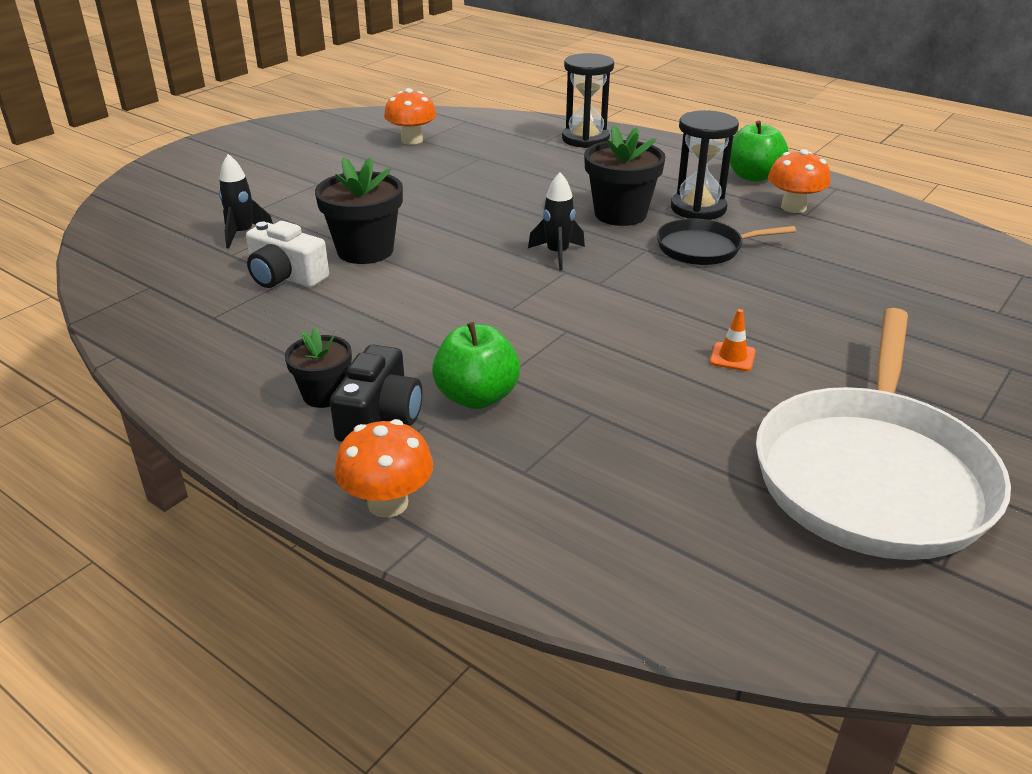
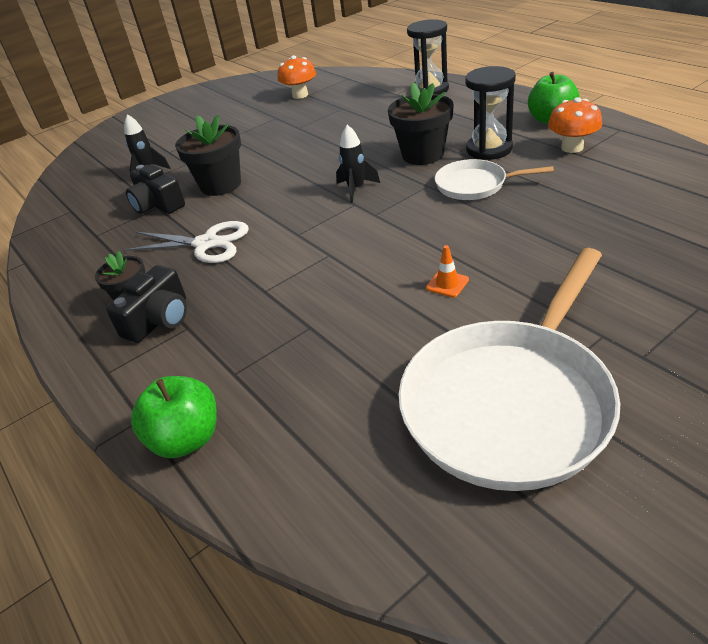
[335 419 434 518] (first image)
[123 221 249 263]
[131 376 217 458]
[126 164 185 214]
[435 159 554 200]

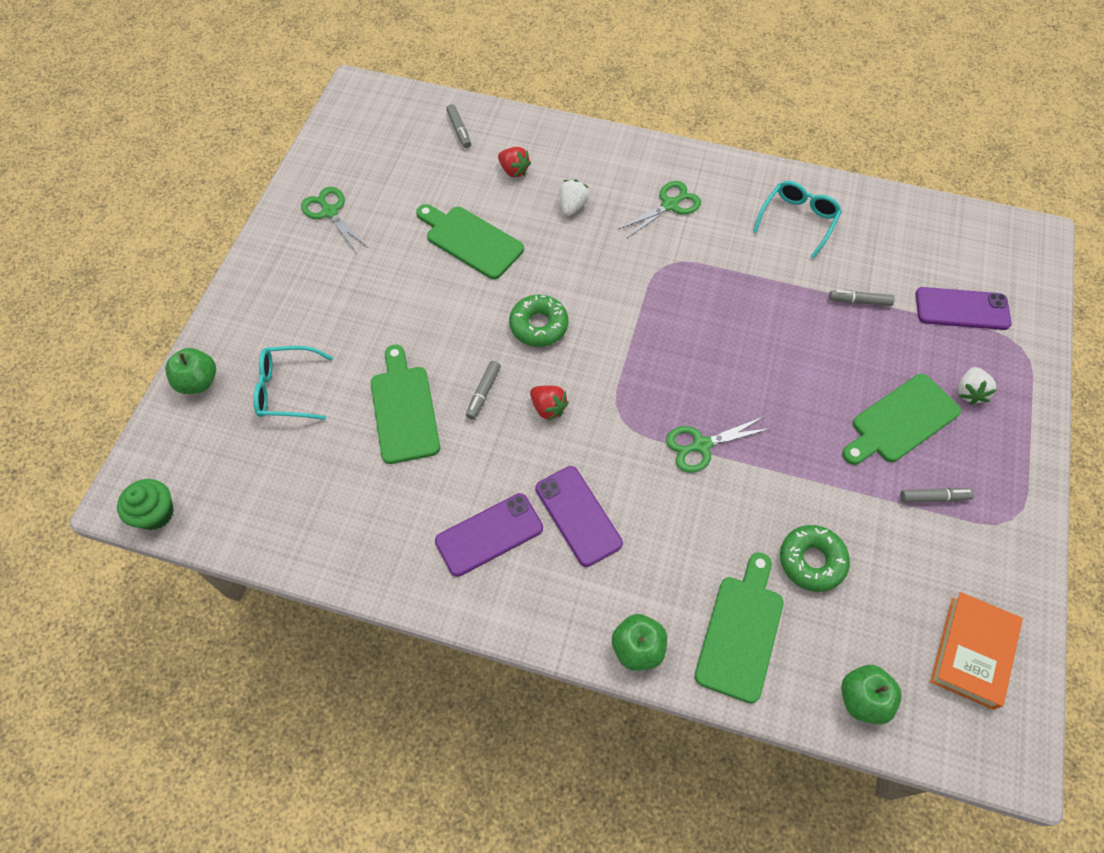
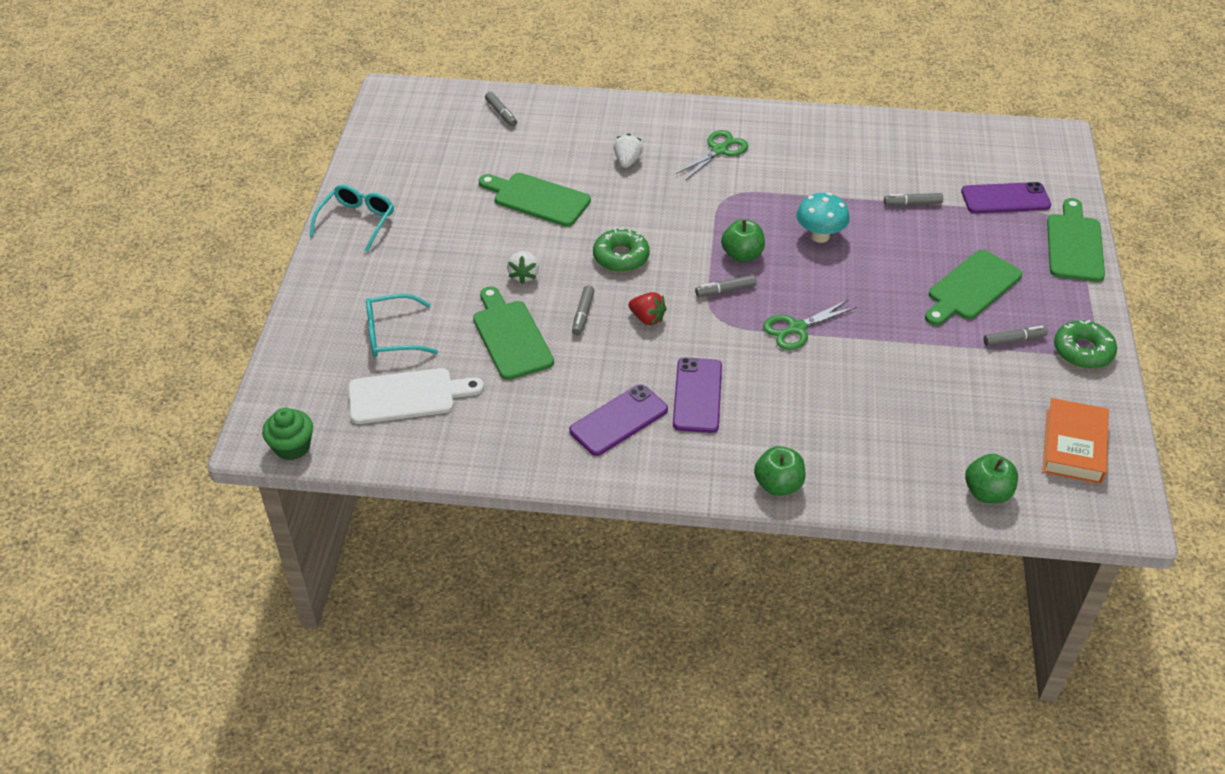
[301 187 367 254] (first image)
[498 147 531 177] (first image)
[349 368 484 424]
[695 275 757 297]
[796 193 850 243]
[721 219 765 262]
[1047 198 1105 282]
[310 184 394 252]
[1054 320 1117 369]
[507 251 539 284]
[673 357 722 433]

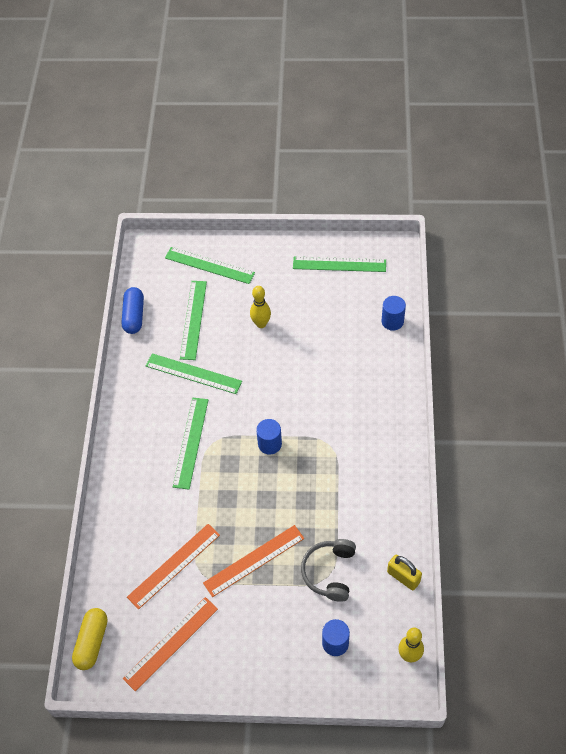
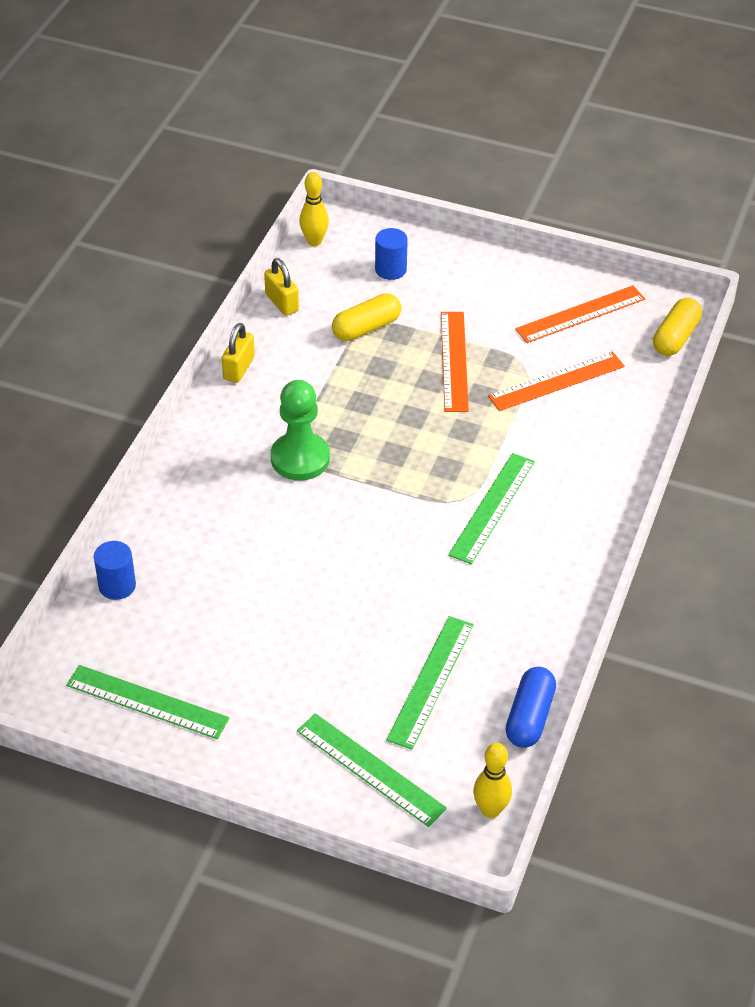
[146 353 242 394] (first image)
[256 419 282 455] (first image)
[222 323 255 383]
[270 380 330 481]
[473 743 512 818]
[332 293 401 341]
[441 312 469 412]

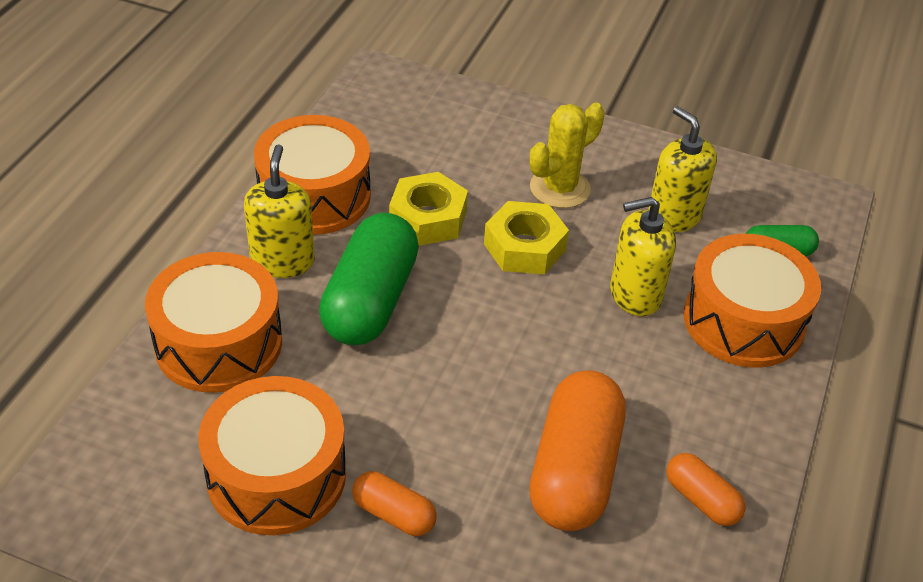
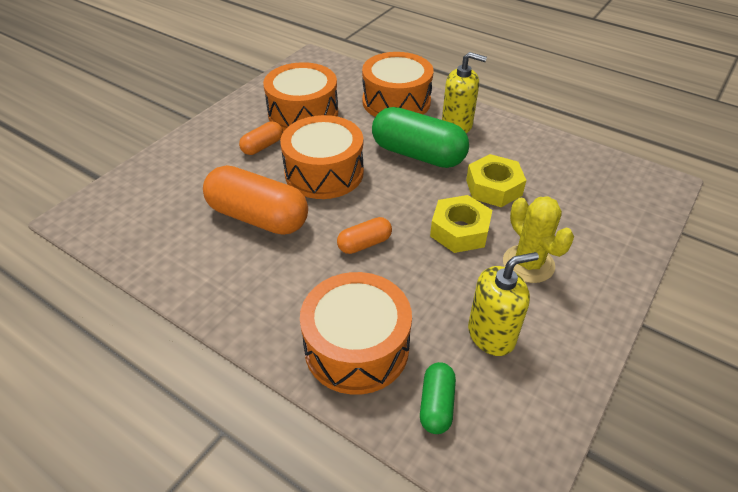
[610 197 676 316] (first image)
[280 115 364 199]
[337 217 392 254]

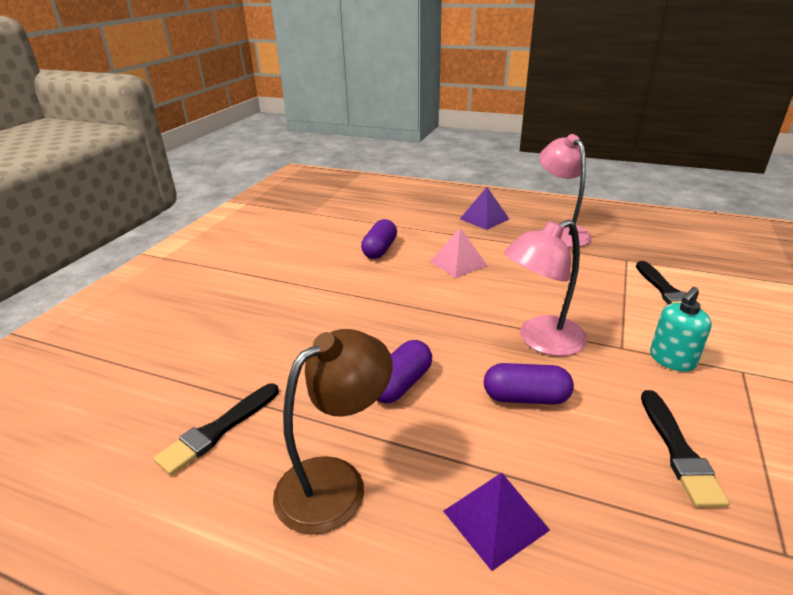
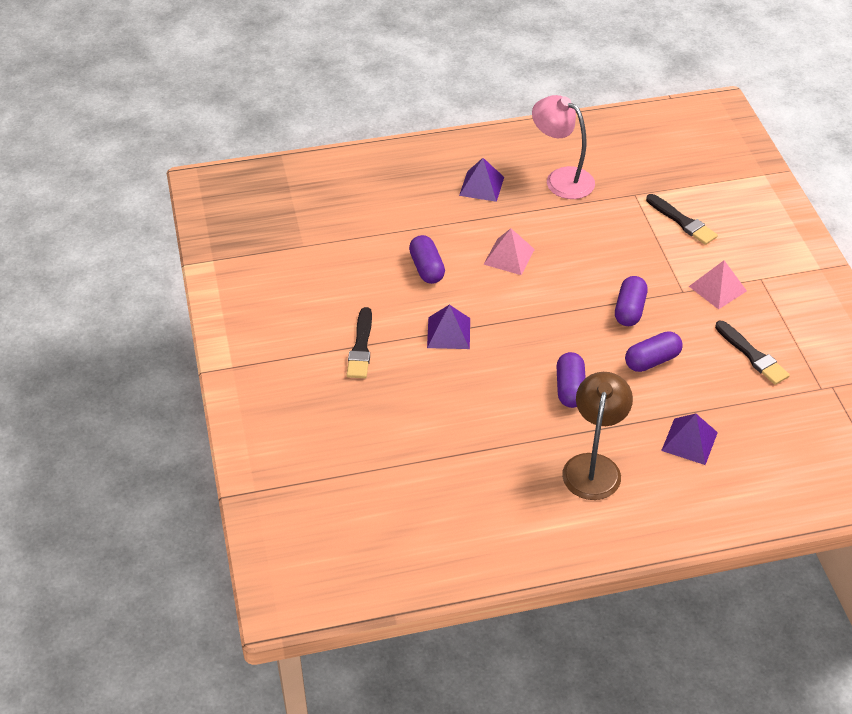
[427 305 470 349]
[347 307 372 378]
[615 276 647 326]
[689 260 747 309]

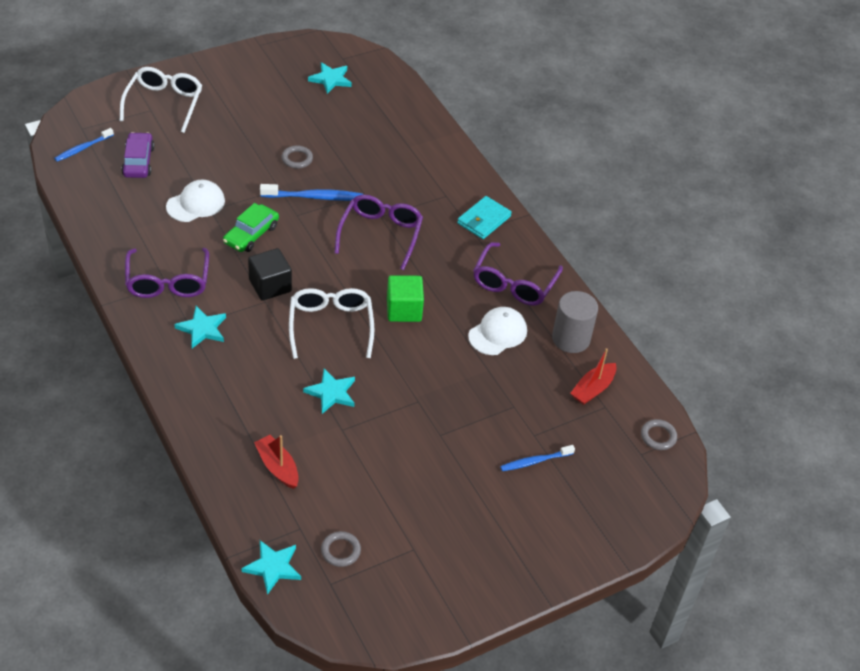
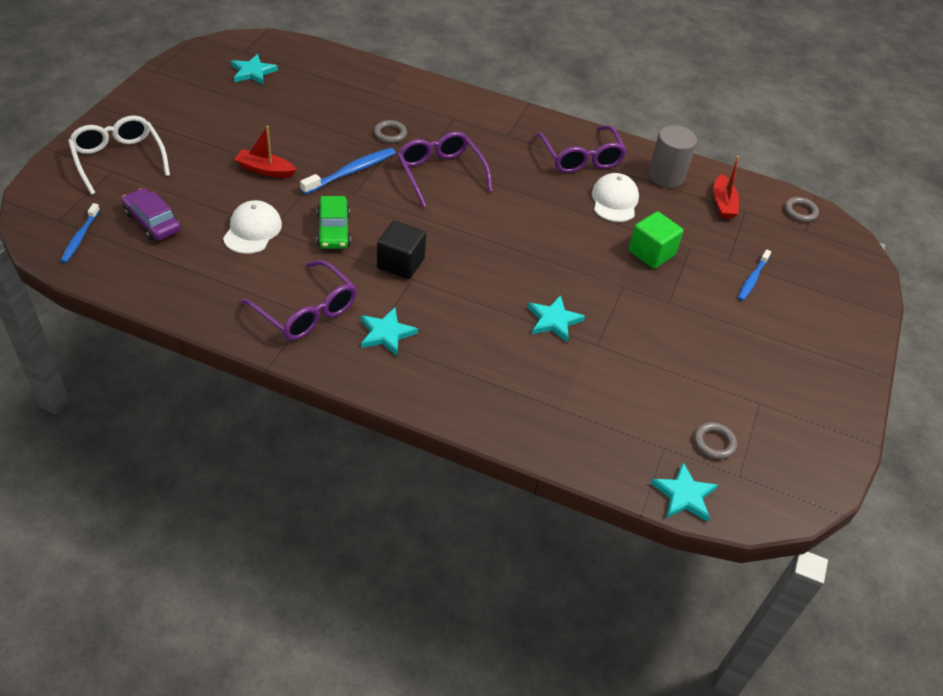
[289 288 374 359] (first image)
[457 196 512 239] (first image)
[234 126 297 178]
[374 120 407 143]
[628 211 684 269]

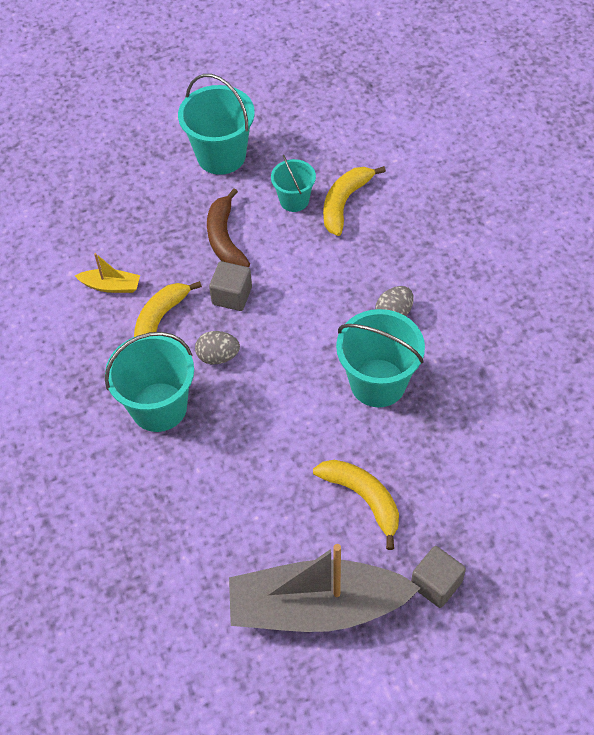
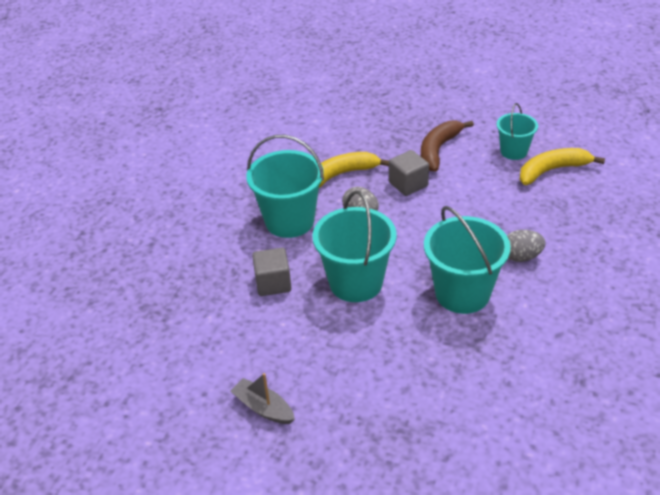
[75 253 140 293] (first image)
[313 460 399 550] (first image)
[312 191 396 302]
[252 248 291 296]
[230 373 295 424]

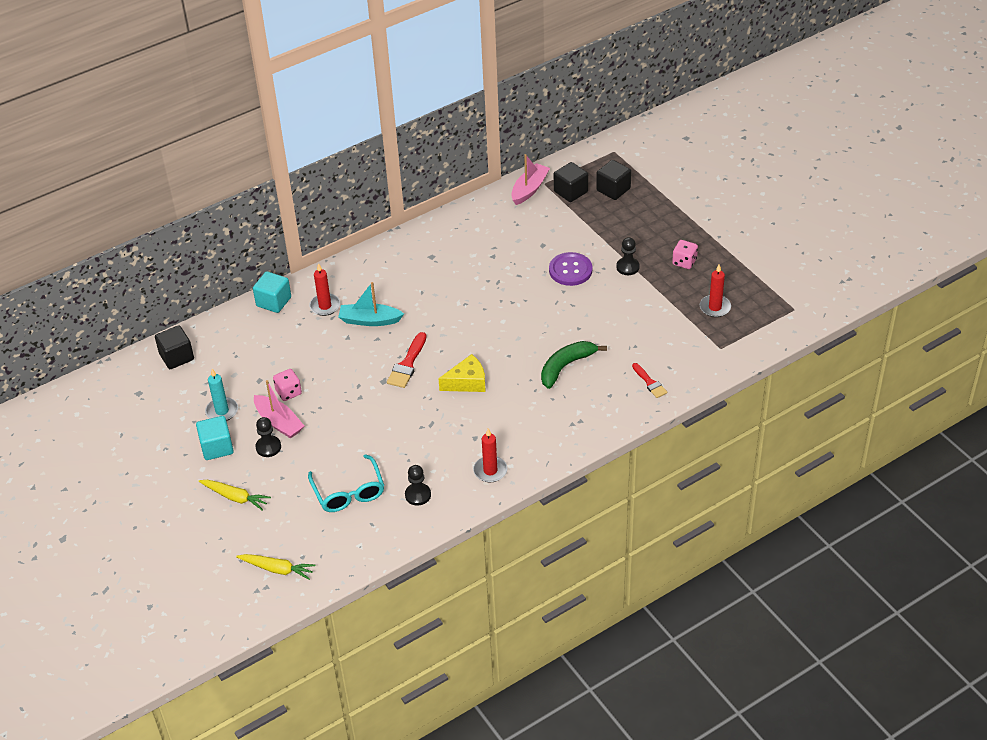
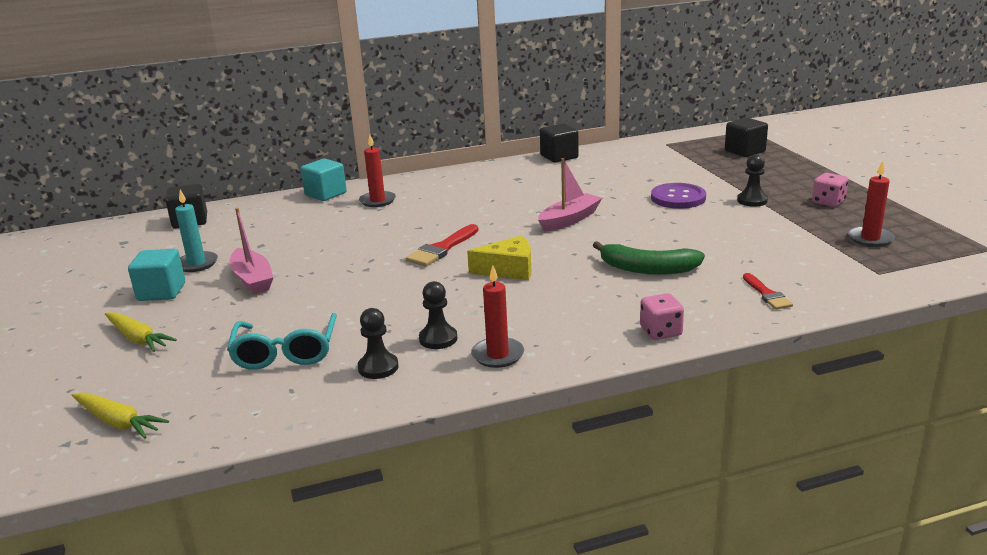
[338 282 404 326] (first image)
[419 281 458 349]
[640 293 684 340]
[538 158 602 232]
[540 124 579 163]
[593 241 705 275]

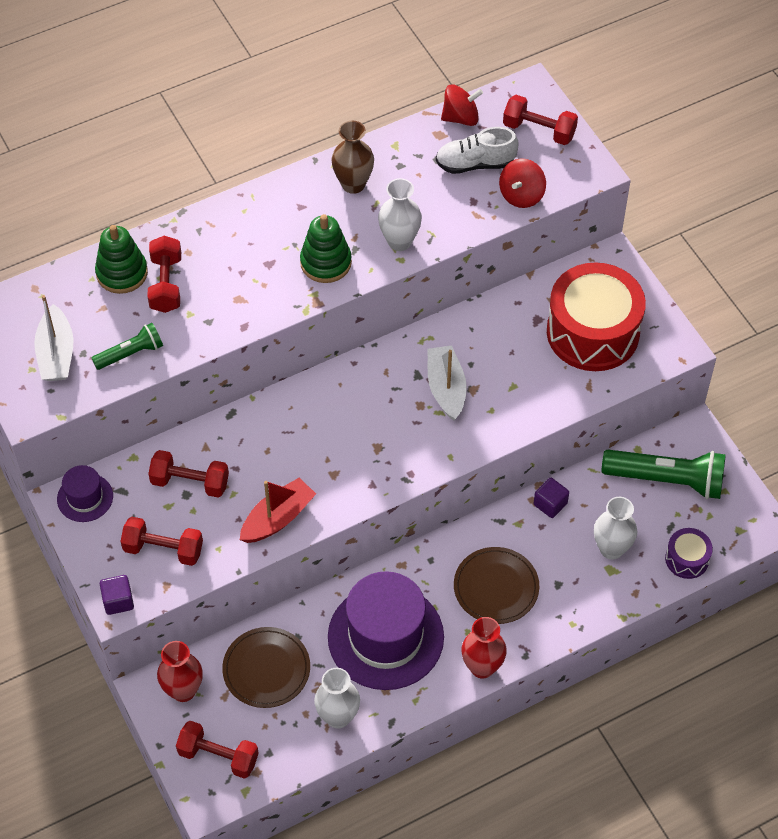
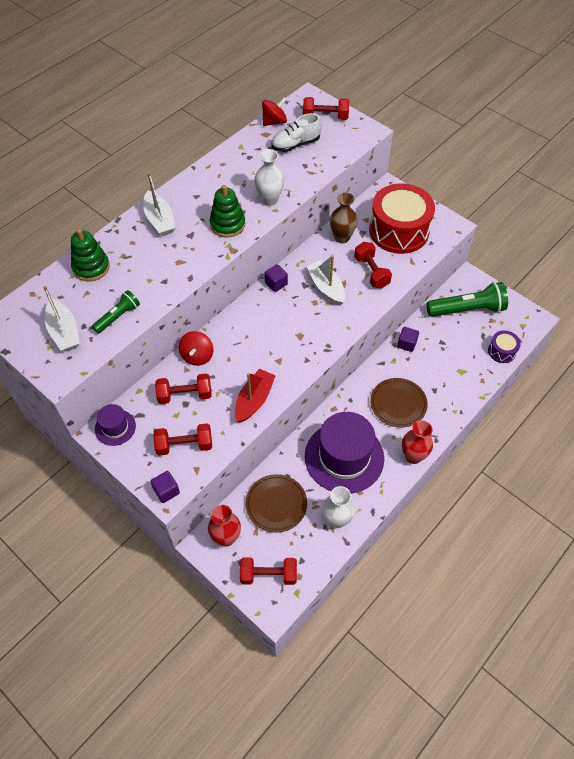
[594 497 637 560] (first image)
[143 172 176 236]
[264 264 288 292]
[354 242 392 288]
[330 193 358 243]
[179 331 213 366]

